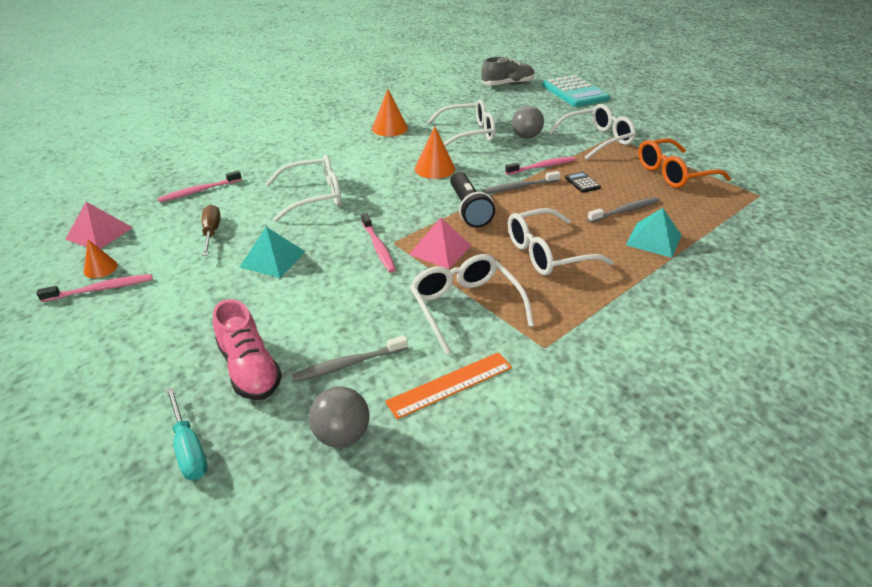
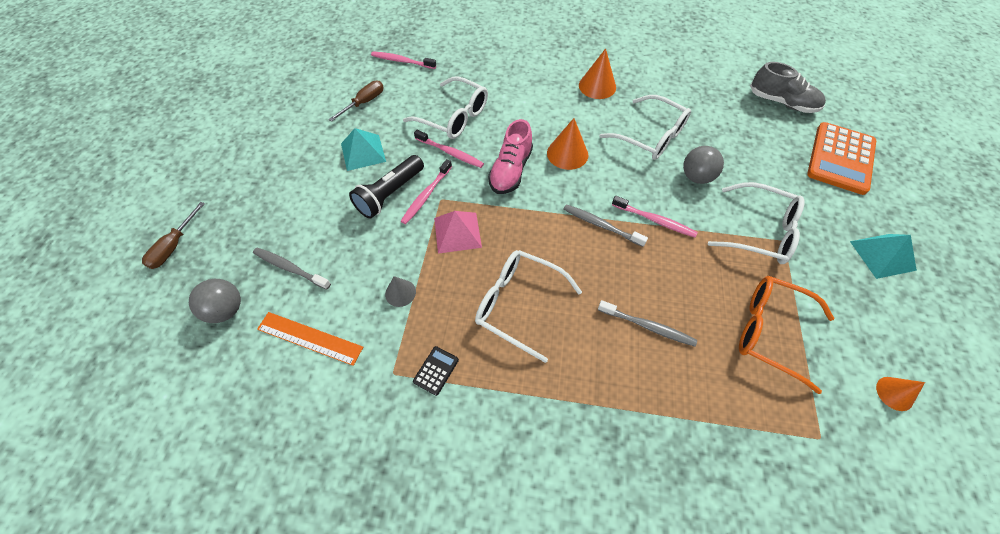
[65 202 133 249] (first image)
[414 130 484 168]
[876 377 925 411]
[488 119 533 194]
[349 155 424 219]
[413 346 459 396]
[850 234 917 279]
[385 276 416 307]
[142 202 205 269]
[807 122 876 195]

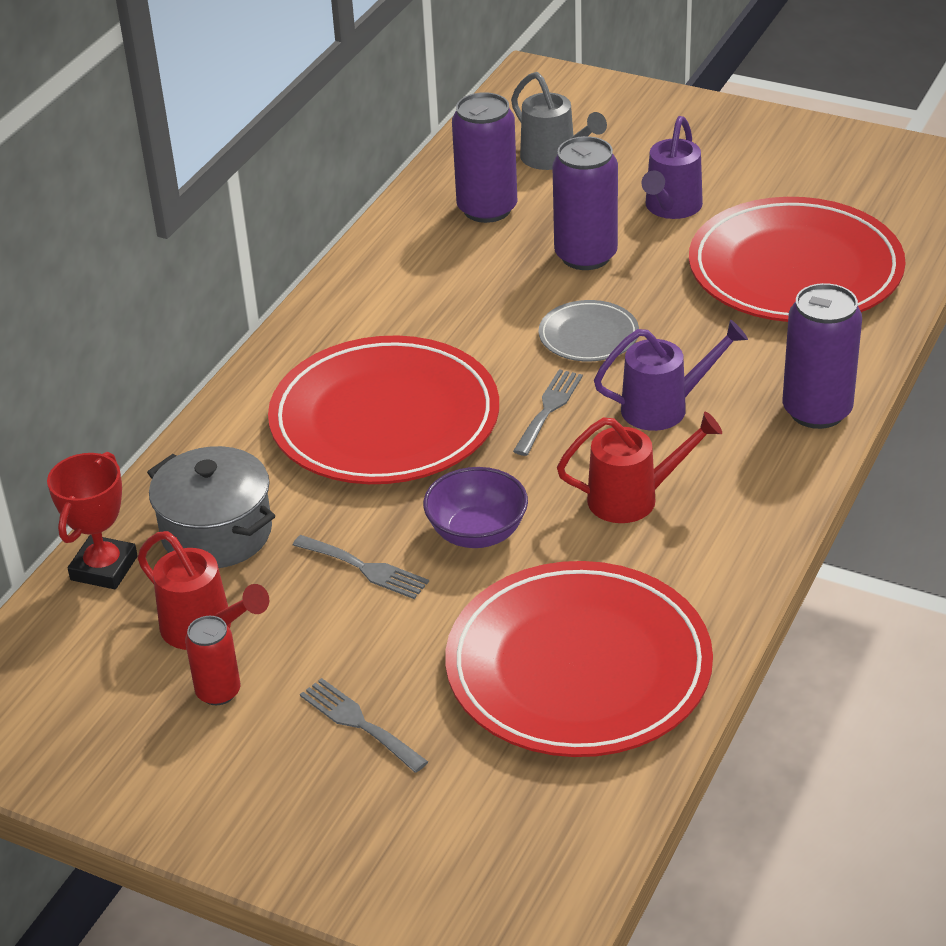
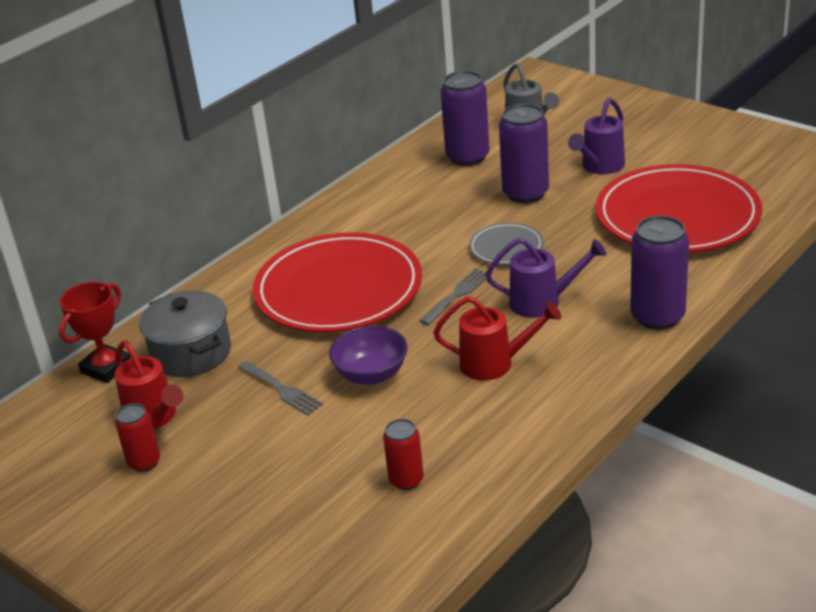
[300 678 428 773] (first image)
[383 419 424 490]

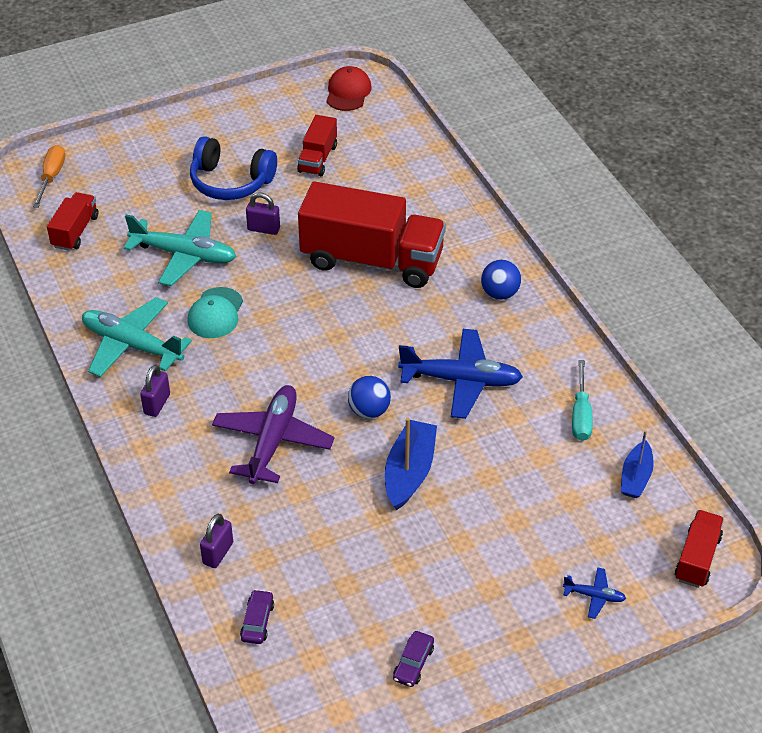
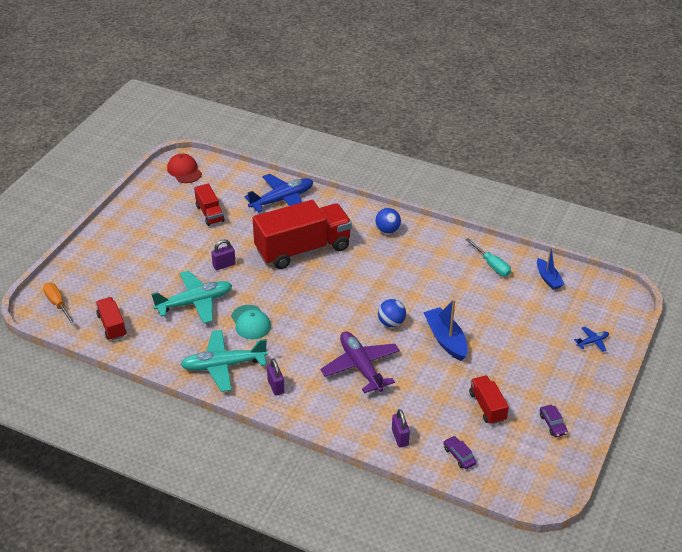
[190 136 277 200] (first image)
[244 174 313 213]
[469 376 509 425]

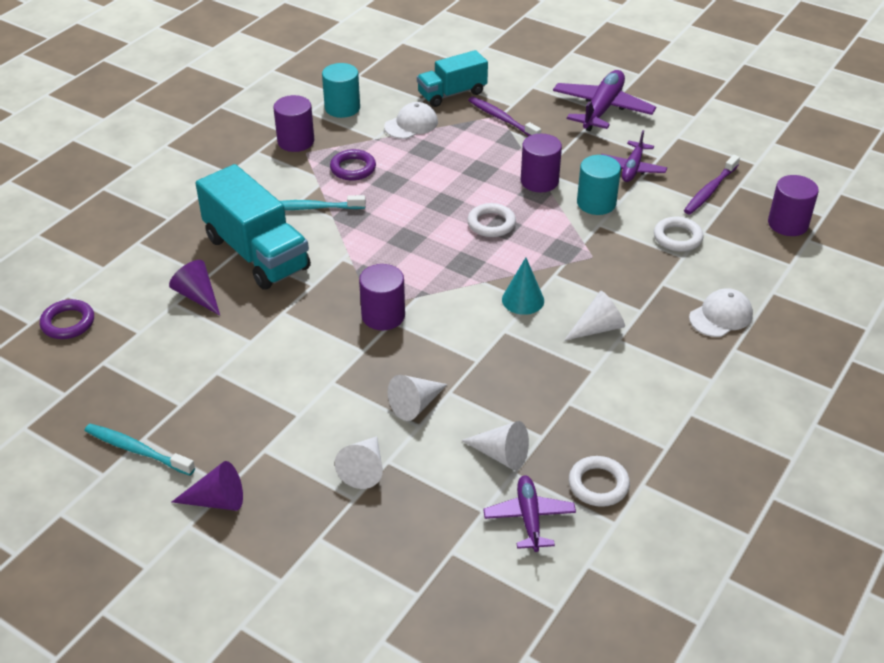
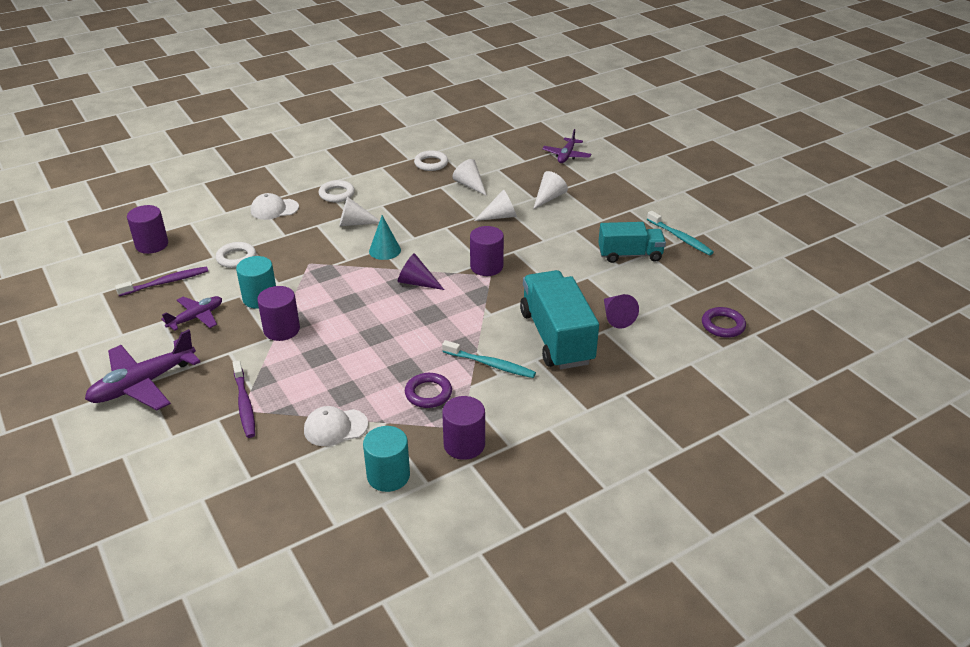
[398 253 444 290]
[598 222 666 263]
[318 180 355 202]
[542 129 591 163]

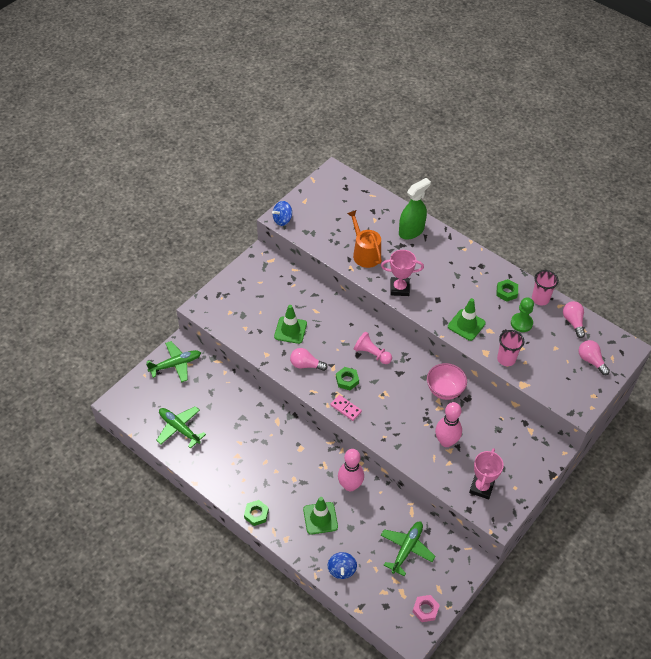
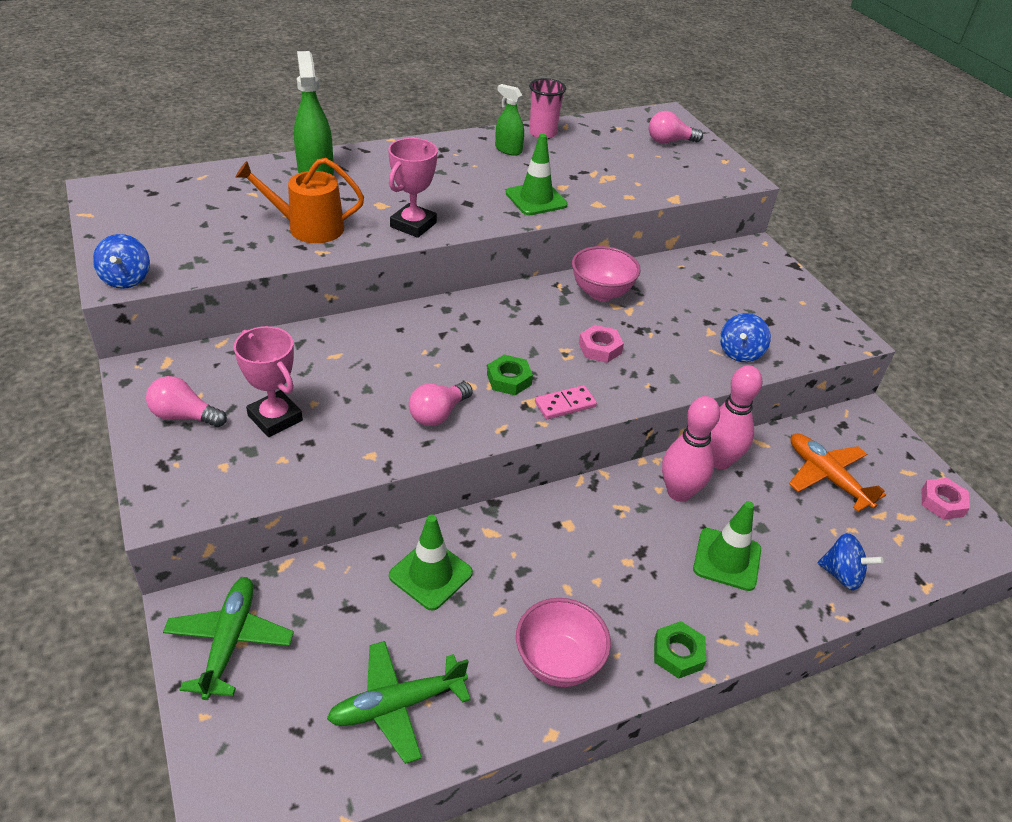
[354 332 392 364] (first image)
[497 330 524 366] (first image)
[511 297 534 332] (first image)
[516 598 611 687]
[579 325 624 363]
[720 313 771 362]
[389 514 473 611]
[711 365 763 469]
[234 326 303 437]
[146 376 227 427]
[495 84 524 156]
[789 434 886 512]

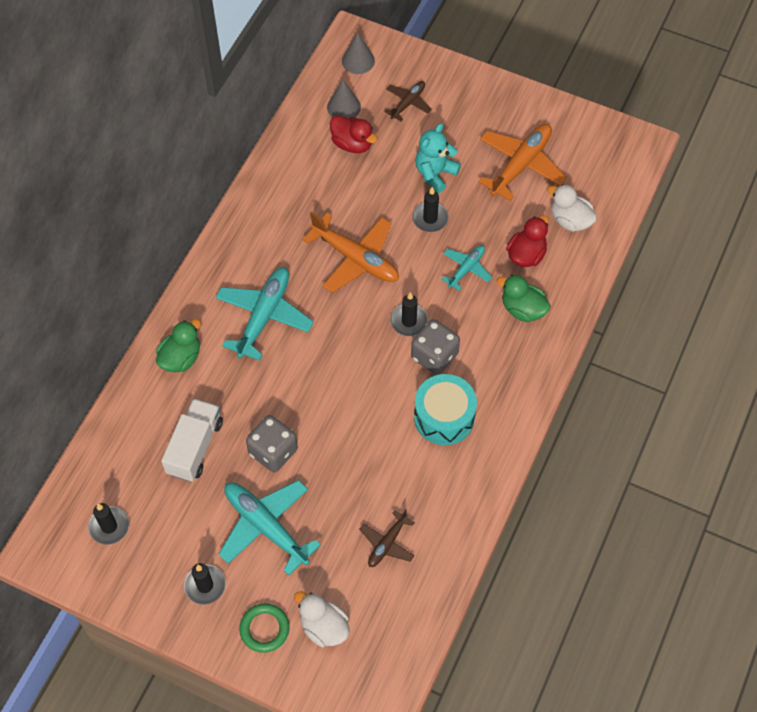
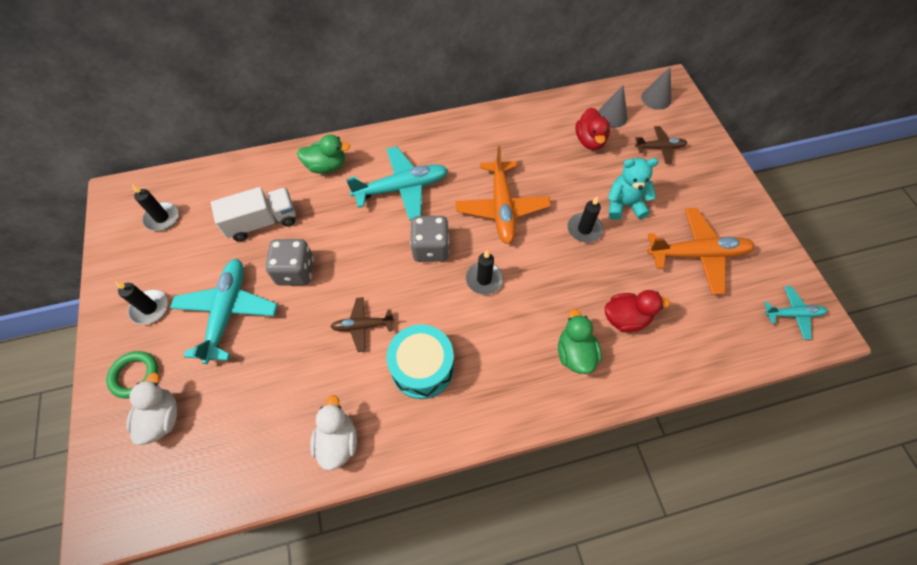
[330 297 394 352]
[410 216 450 262]
[764 286 827 340]
[310 395 357 471]

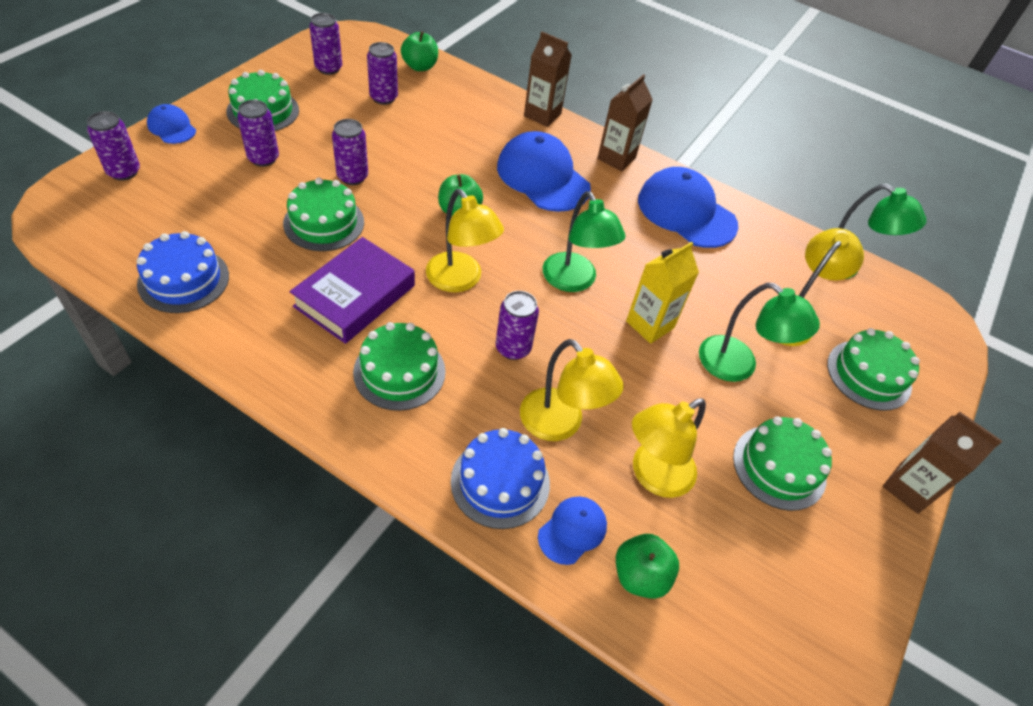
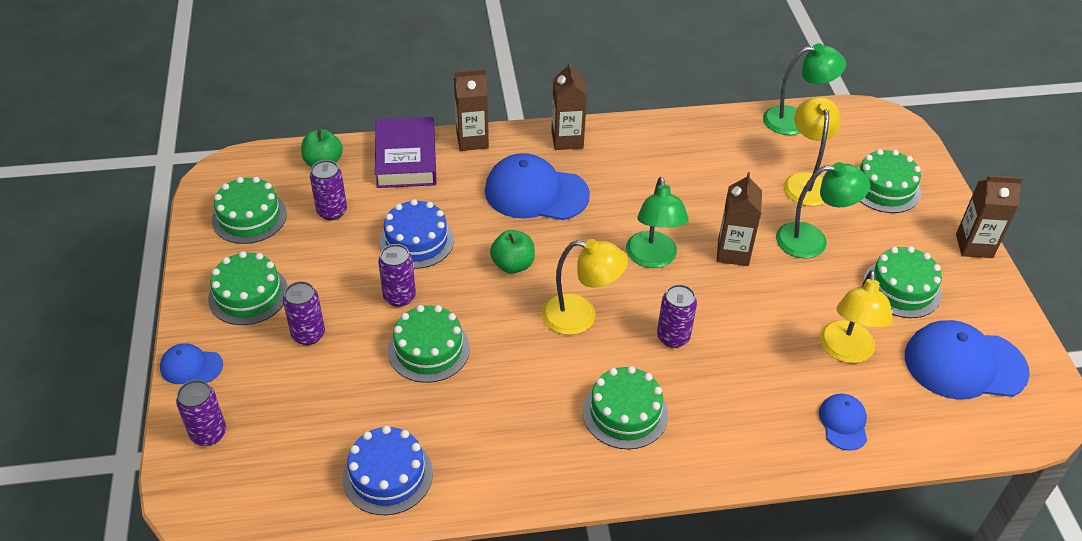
[520 339 623 441] (first image)
[616 534 679 599] (first image)
[375 117 437 188]
[379 199 454 269]
[905 320 1030 400]
[212 177 287 244]
[717 172 762 266]
[626 177 689 268]

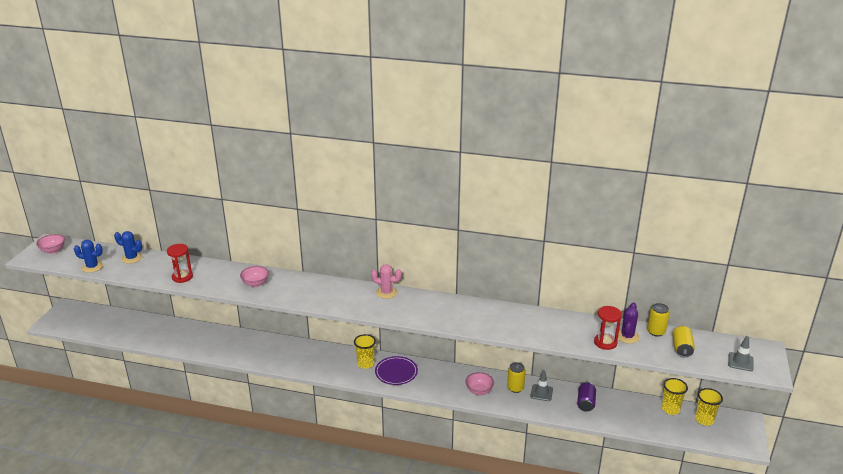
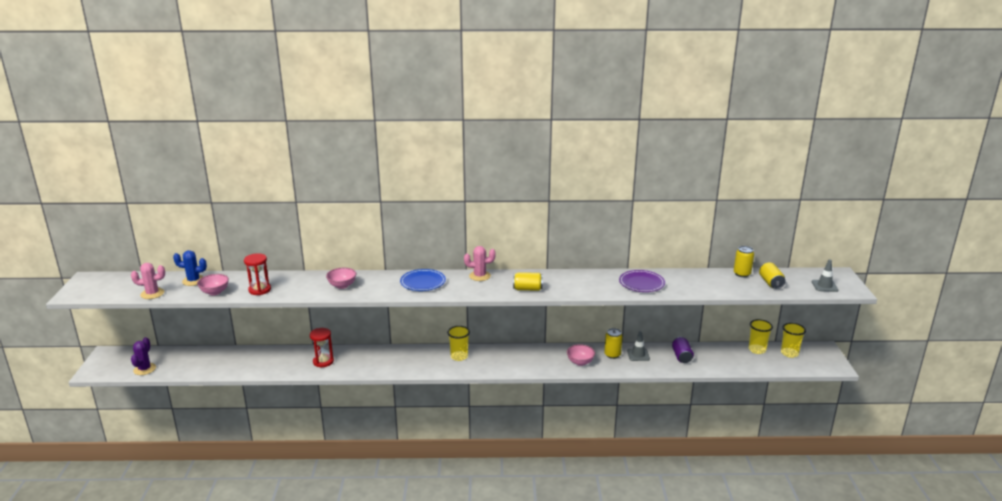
[400 269 446 291]
[513 272 543 291]
[197 274 229 295]
[619 270 665 292]
[310 328 334 367]
[131 337 156 375]
[131 263 165 299]

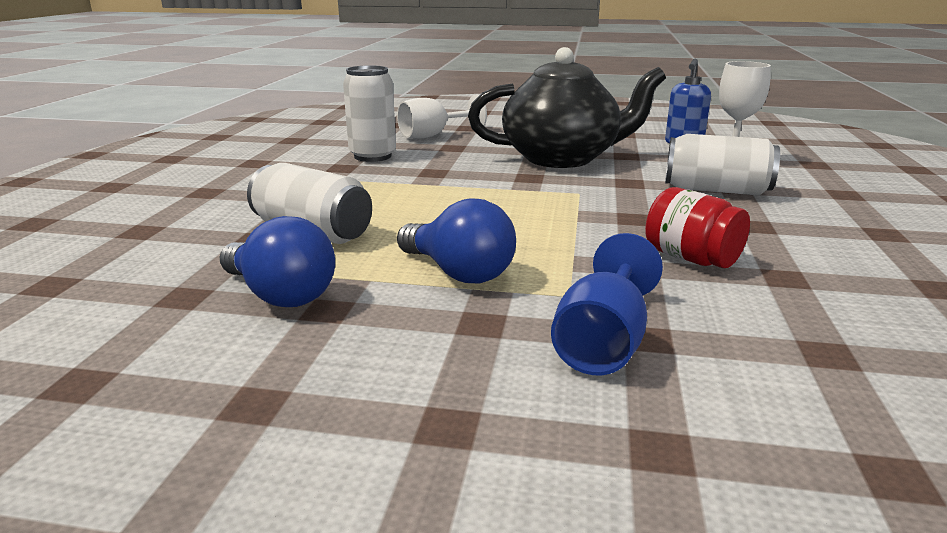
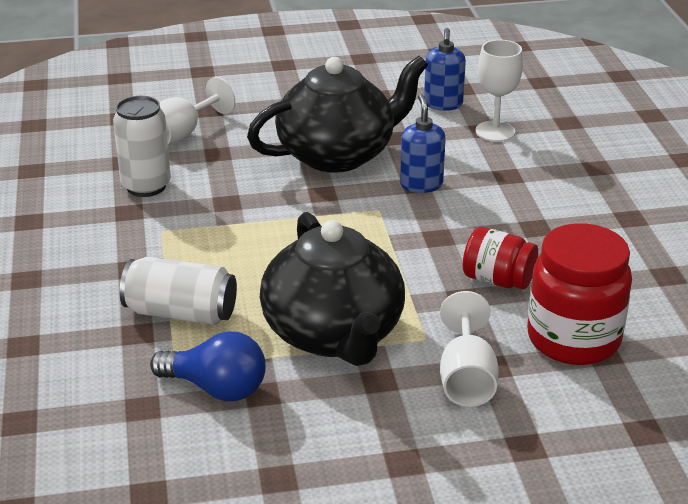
[665 134 780 196] (first image)
[400 94 446 193]
[527 223 632 365]
[260 212 405 366]
[440 291 499 407]

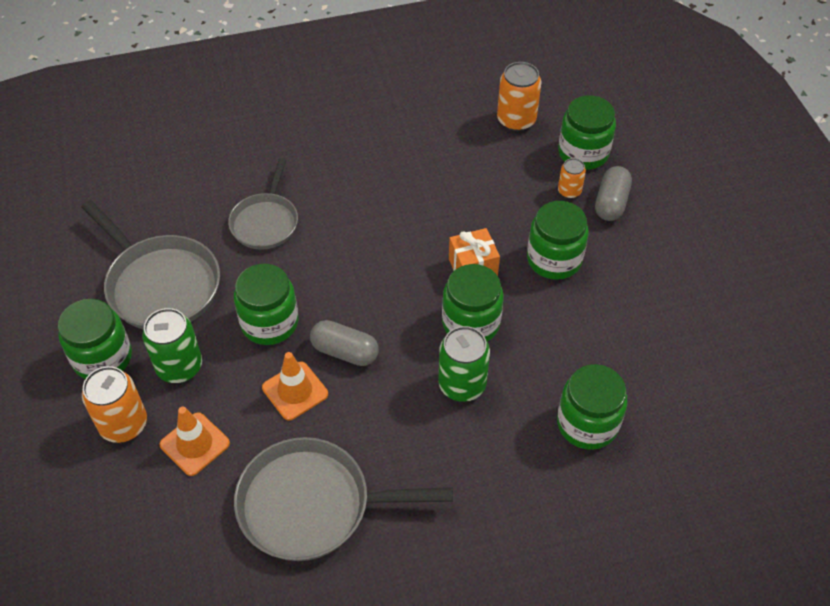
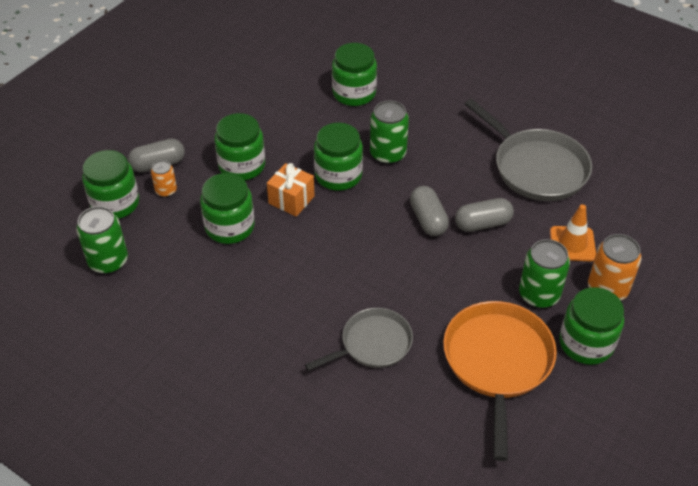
[200 173 255 244]
[455 198 514 232]
[443 301 557 461]
[76 206 128 274]

